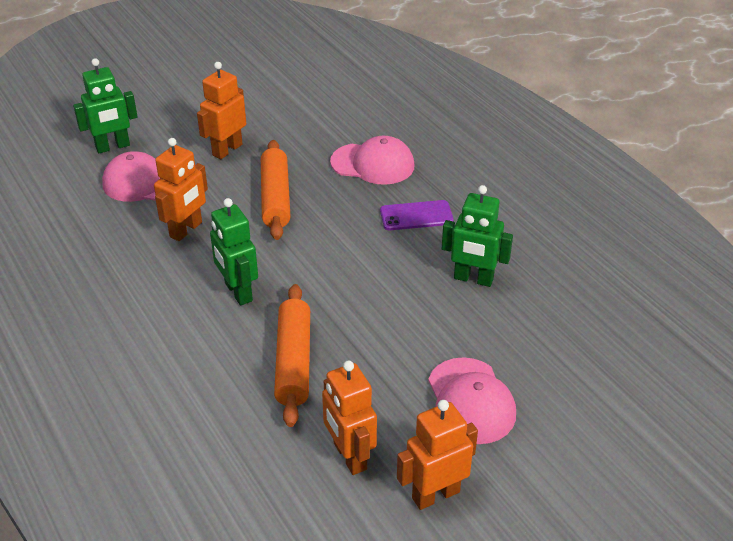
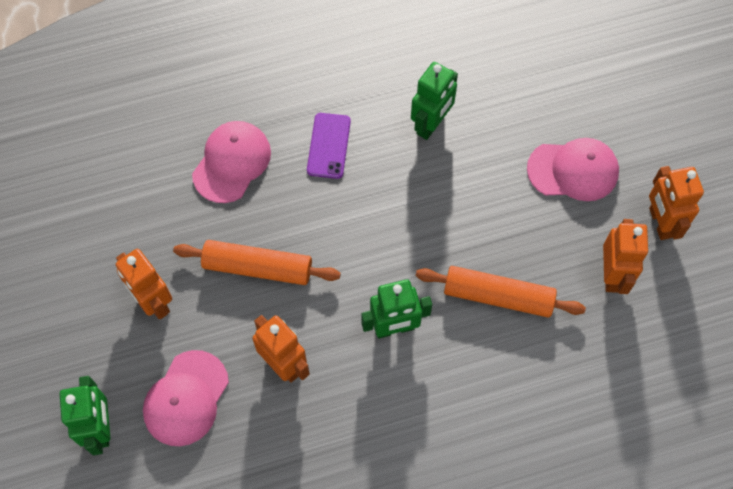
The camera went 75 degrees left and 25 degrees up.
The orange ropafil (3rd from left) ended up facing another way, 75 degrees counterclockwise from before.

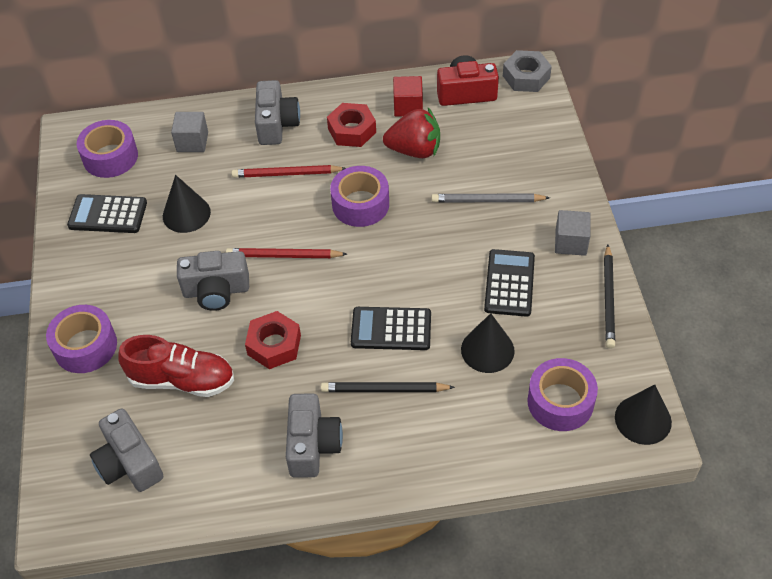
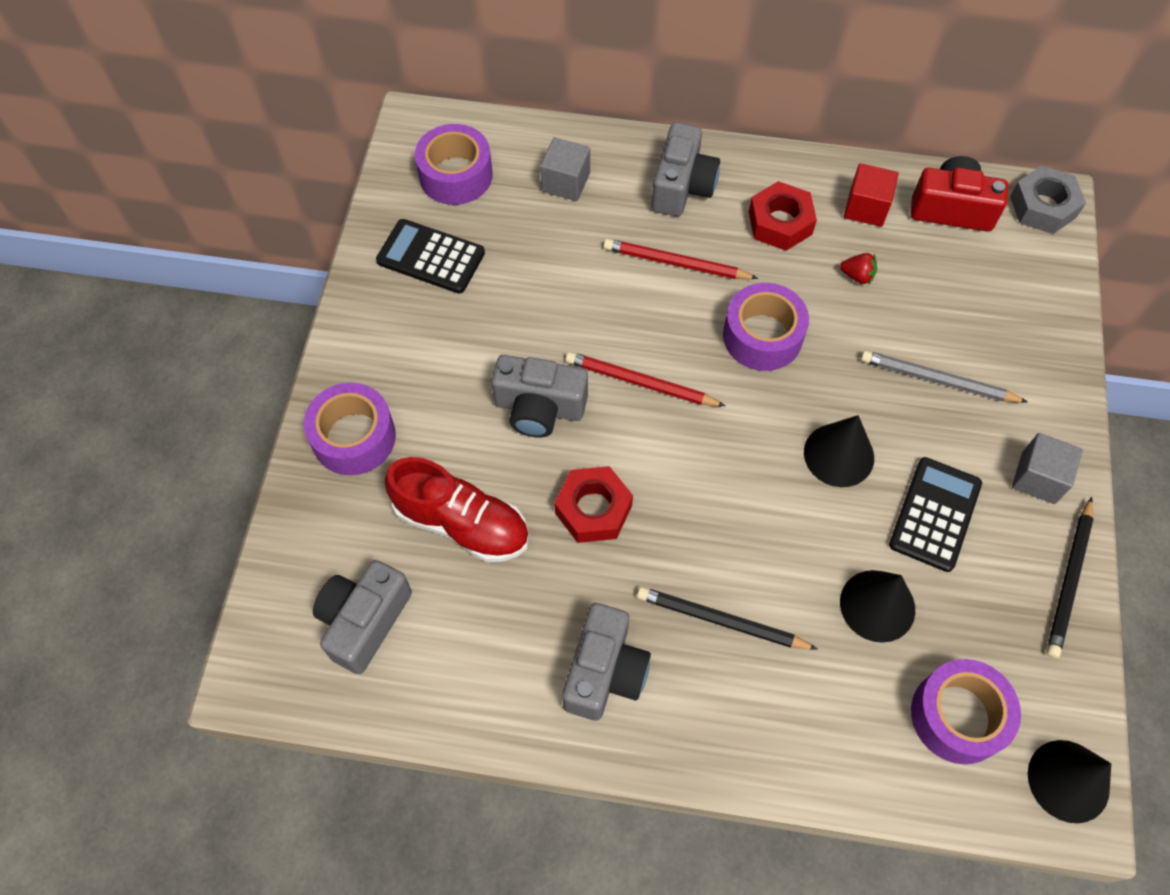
The camera went 15 degrees right and 10 degrees up.
The size of the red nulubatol changed by a factor of 0.45.
The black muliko (1st from left) ended up elsewhere.
The second view lost the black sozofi (2nd from left).
The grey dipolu (1st from left) ended up facing another way, 45 degrees clockwise from before.

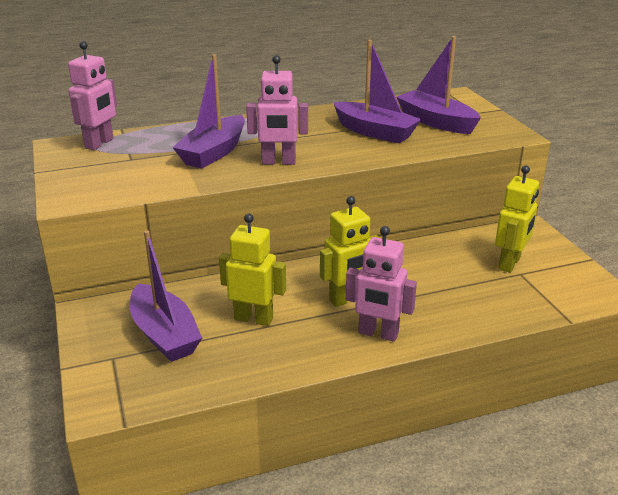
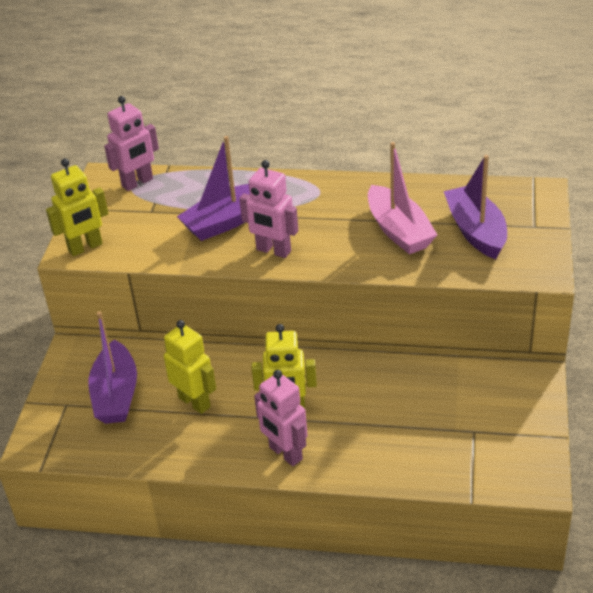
The camera went 30 degrees right and 10 degrees up.
What was the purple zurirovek (3rd from left) turned into the pink zurirovek.
The yellow ropafil (3rd from left in the first image) ended up elsewhere.

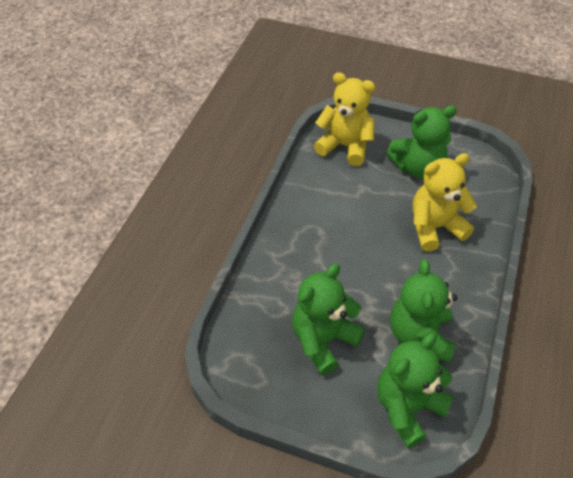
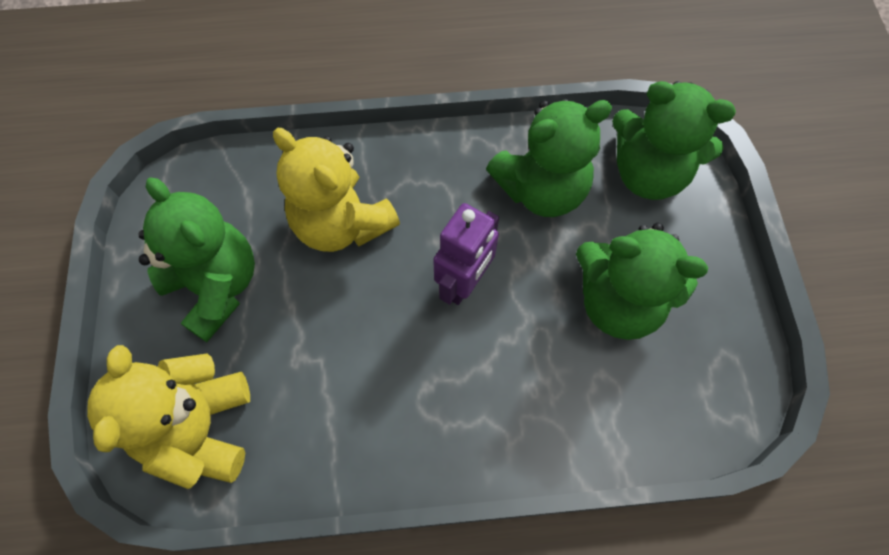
The camera went 115 degrees left and 15 degrees up.
The second view gained the purple ropafil.

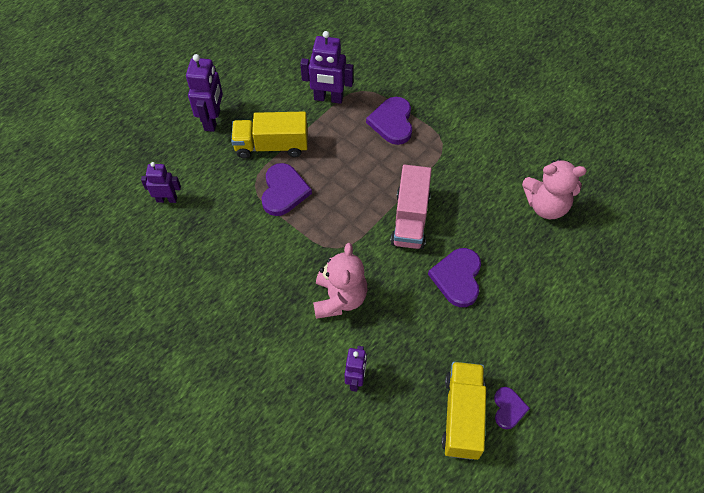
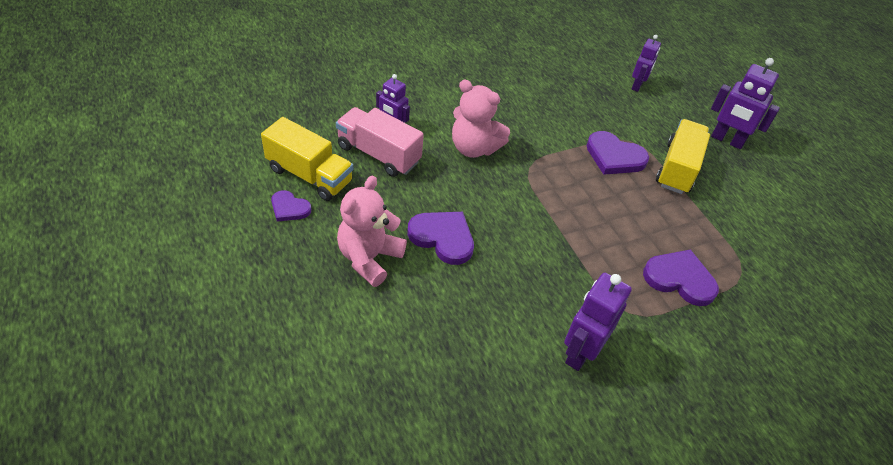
The camera went 110 degrees right and 10 degrees down.
The purple ropafil (3rd from left in the first image) ended up elsewhere.
The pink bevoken (2nd from left in the first image) ended up elsewhere.
The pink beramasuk ended up elsewhere.

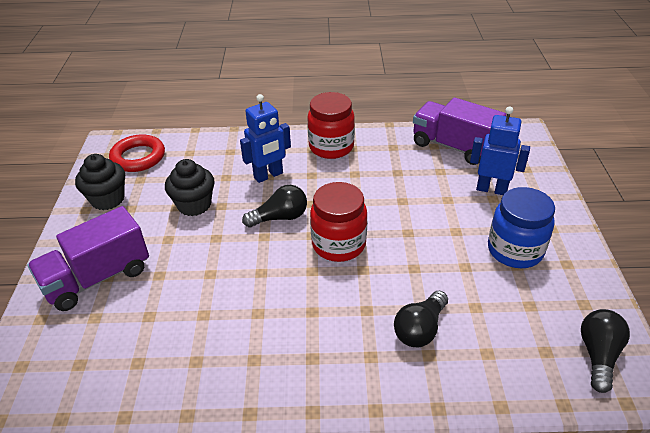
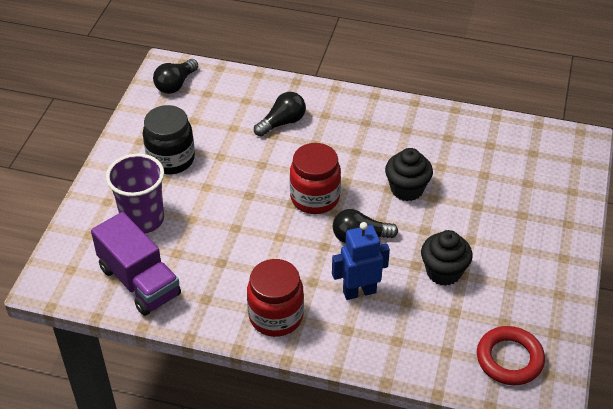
The camera went 165 degrees left and 5 degrees up.
Where the blue ropafil (2nd from left) stood, the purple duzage came to stand.
The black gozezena (1st from left) ended up elsewhere.
What was the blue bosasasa turned into the black bosasasa.
The second view lost the purple beramasuk (1st from left).

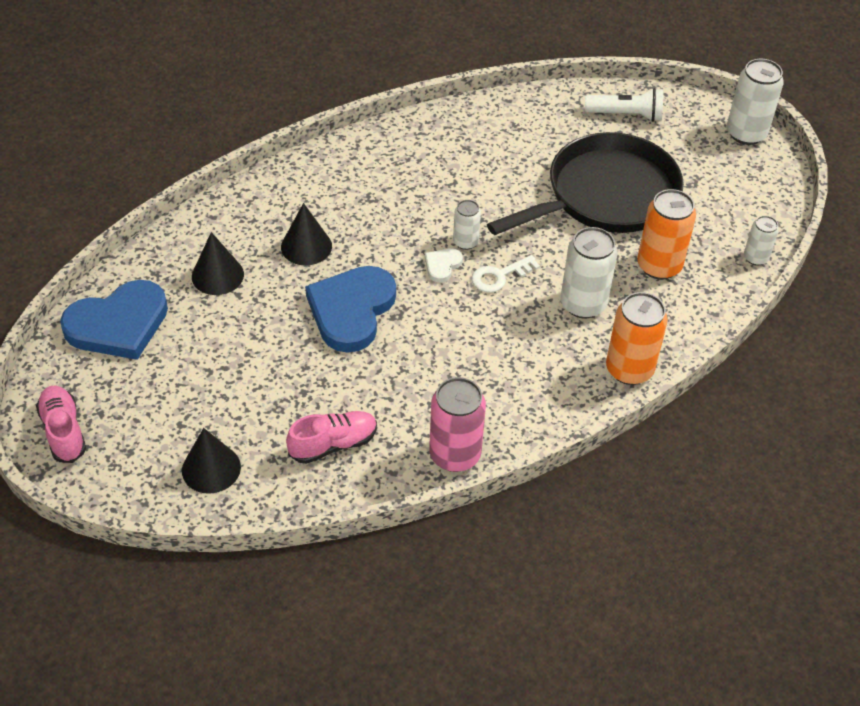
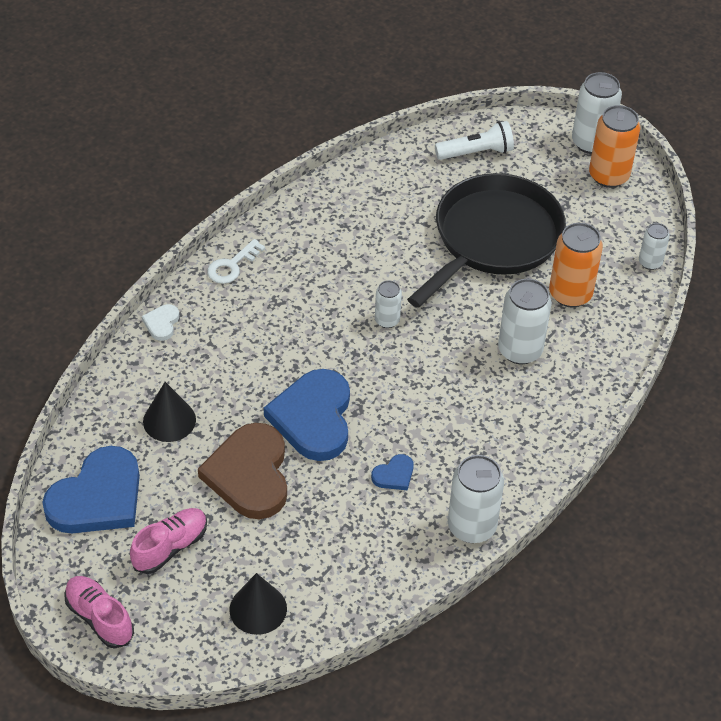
The camera went 20 degrees left and 0 degrees up.
The second view lost the black muliko (3rd from left).
The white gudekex ended up elsewhere.
The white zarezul ended up elsewhere.
The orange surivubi (1st from left in the first image) ended up elsewhere.
What was the pink surivubi turned into the white surivubi (2nd from left).
The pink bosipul (2nd from left) ended up elsewhere.
The second view gained the brown gudekex.
The second view gained the blue gudekex (3rd from left).

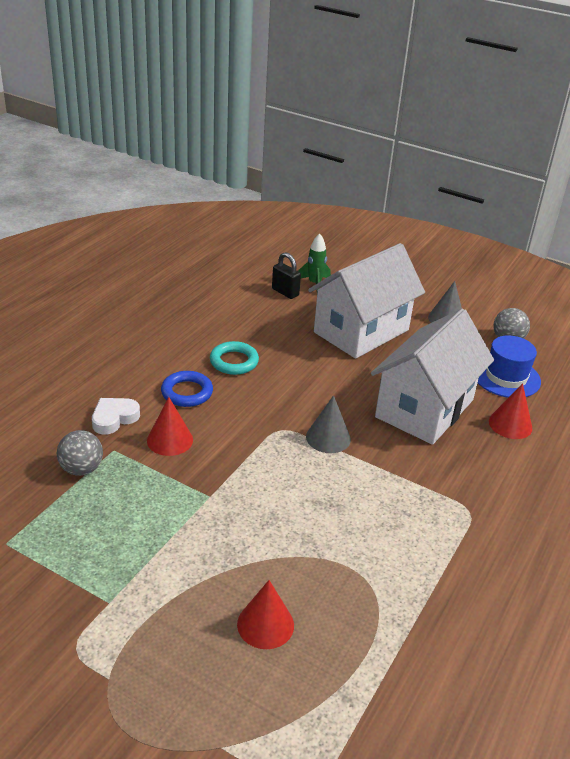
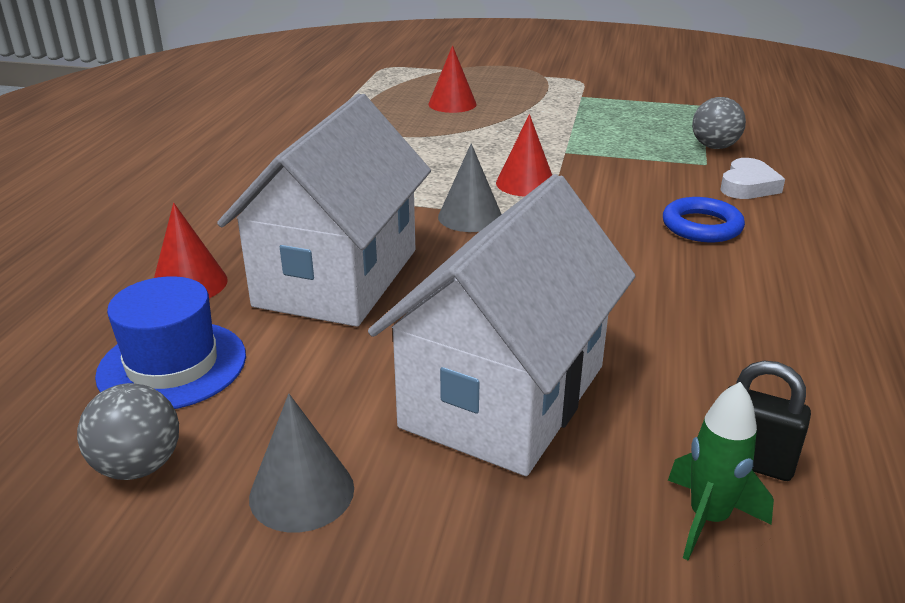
The camera went 165 degrees right and 5 degrees down.
The second view lost the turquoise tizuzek.
The red muliko (1st from left in the first image) ended up elsewhere.

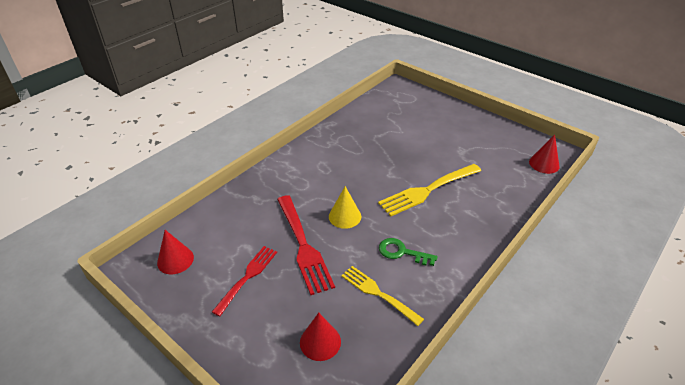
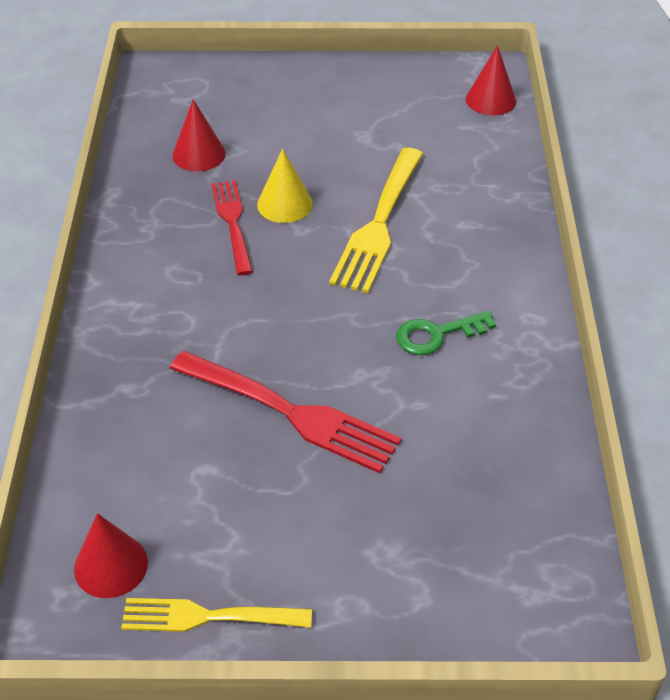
The camera went 40 degrees left and 5 degrees up.
The yellow muliko ended up elsewhere.
The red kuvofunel (1st from left) ended up elsewhere.
The yellow kuvofunel (1st from left) ended up elsewhere.
The red muliko (2nd from left) ended up elsewhere.

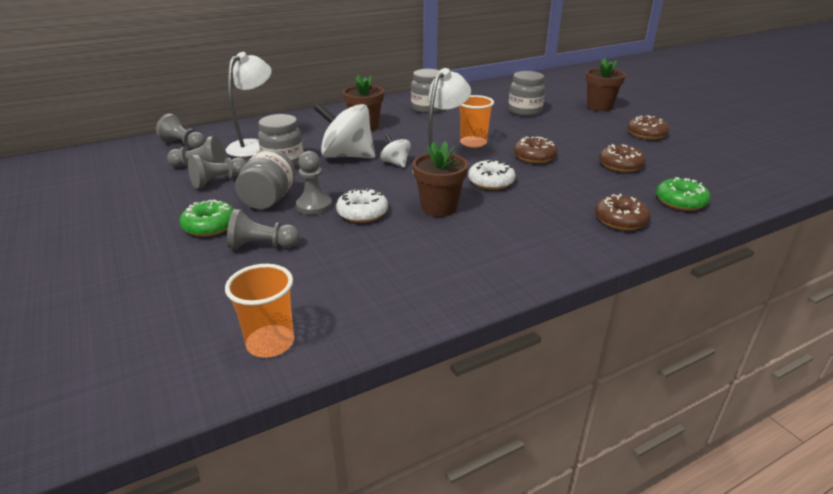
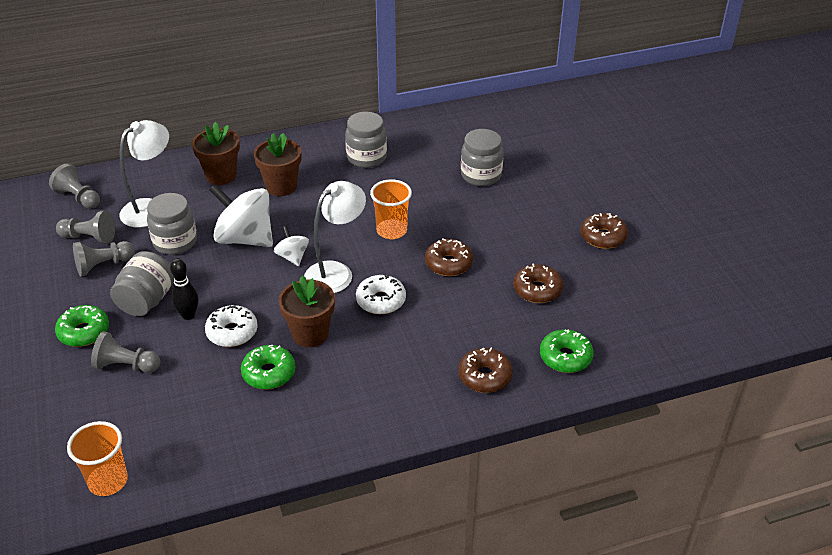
The camera went 10 degrees right and 10 degrees up.
The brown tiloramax (3rd from left in the first image) ended up elsewhere.
Where the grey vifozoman (5th from left) stood, the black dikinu came to stand.
The second view gained the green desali (2nd from left).

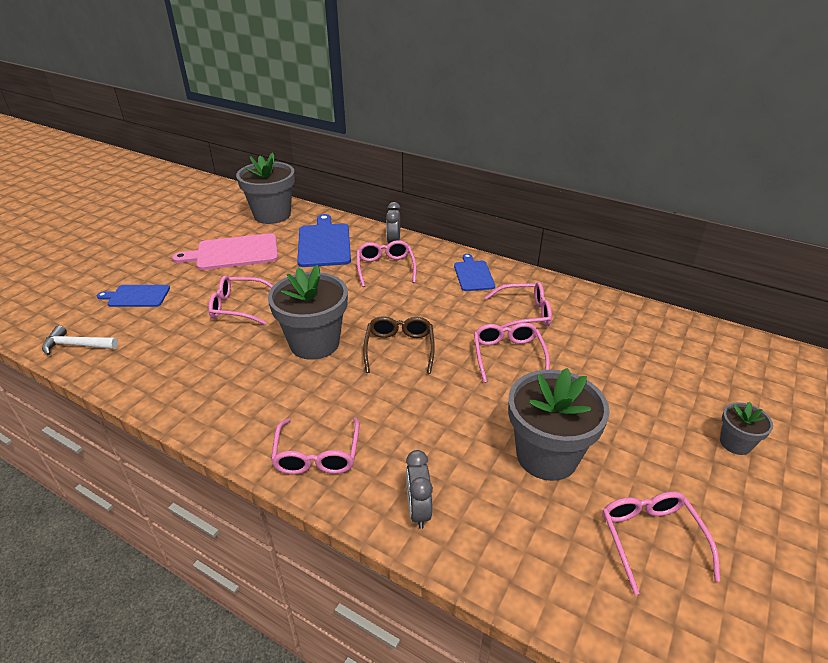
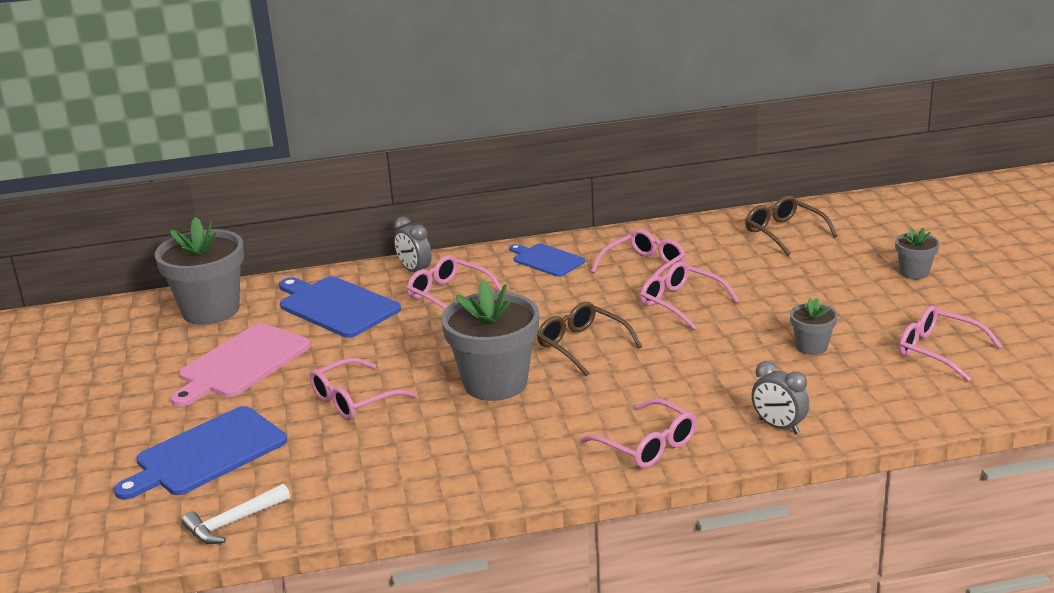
The camera went 40 degrees left and 10 degrees down.
The size of the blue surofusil (1st from left) changed by a factor of 1.65.
The size of the grey tiloramax (3rd from left) changed by a factor of 0.49.
The second view gained the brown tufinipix (2nd from left).

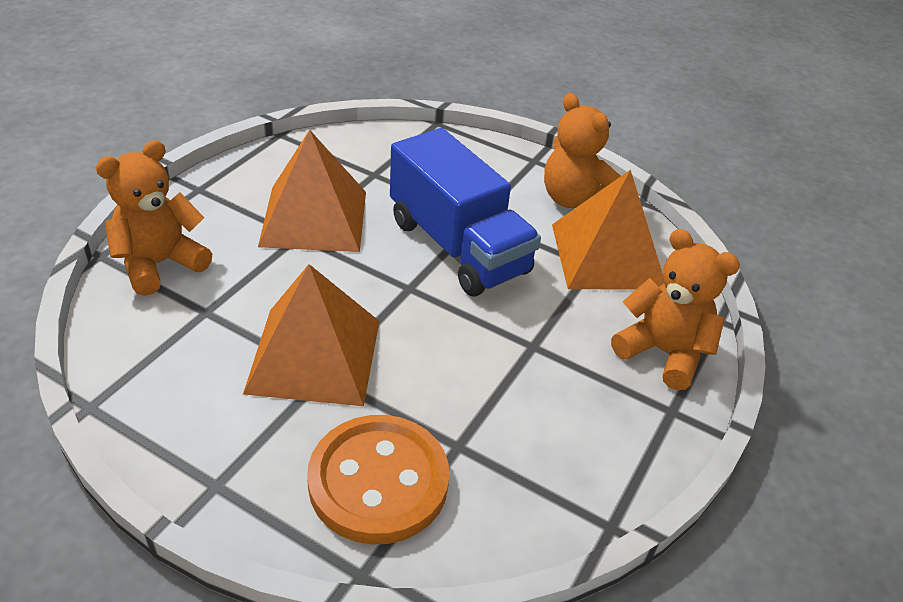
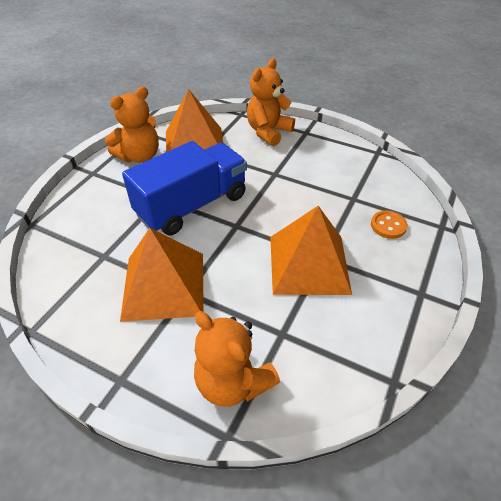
The camera went 90 degrees left and 5 degrees up.
The size of the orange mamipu changed by a factor of 0.47.

